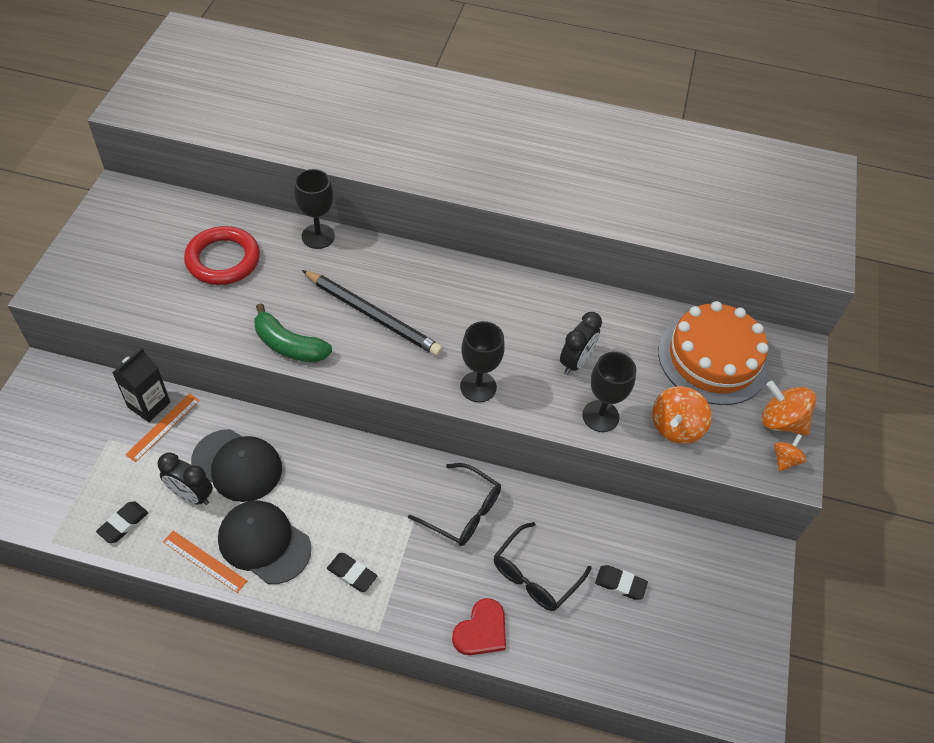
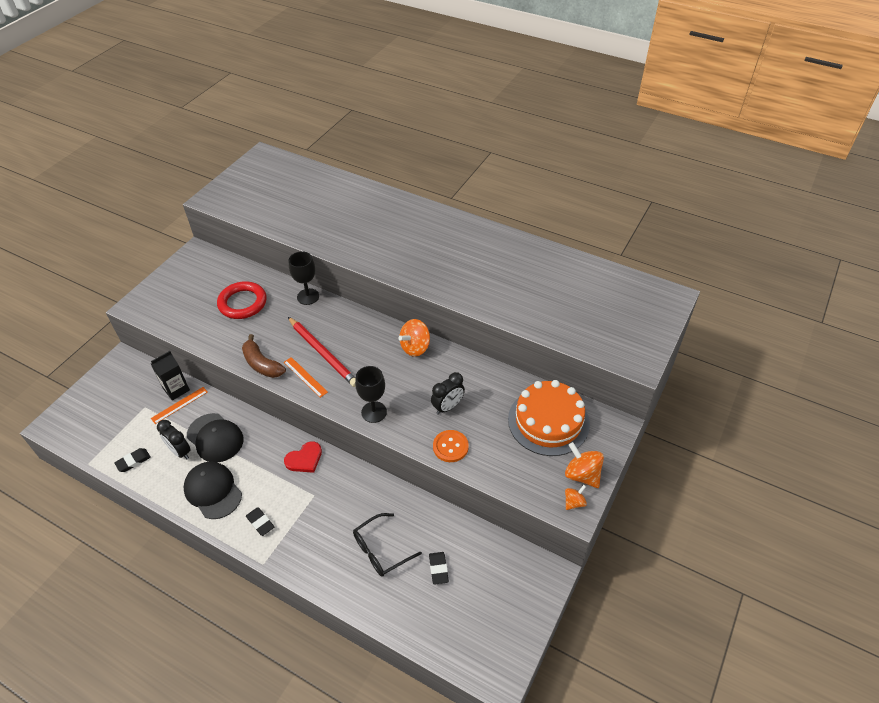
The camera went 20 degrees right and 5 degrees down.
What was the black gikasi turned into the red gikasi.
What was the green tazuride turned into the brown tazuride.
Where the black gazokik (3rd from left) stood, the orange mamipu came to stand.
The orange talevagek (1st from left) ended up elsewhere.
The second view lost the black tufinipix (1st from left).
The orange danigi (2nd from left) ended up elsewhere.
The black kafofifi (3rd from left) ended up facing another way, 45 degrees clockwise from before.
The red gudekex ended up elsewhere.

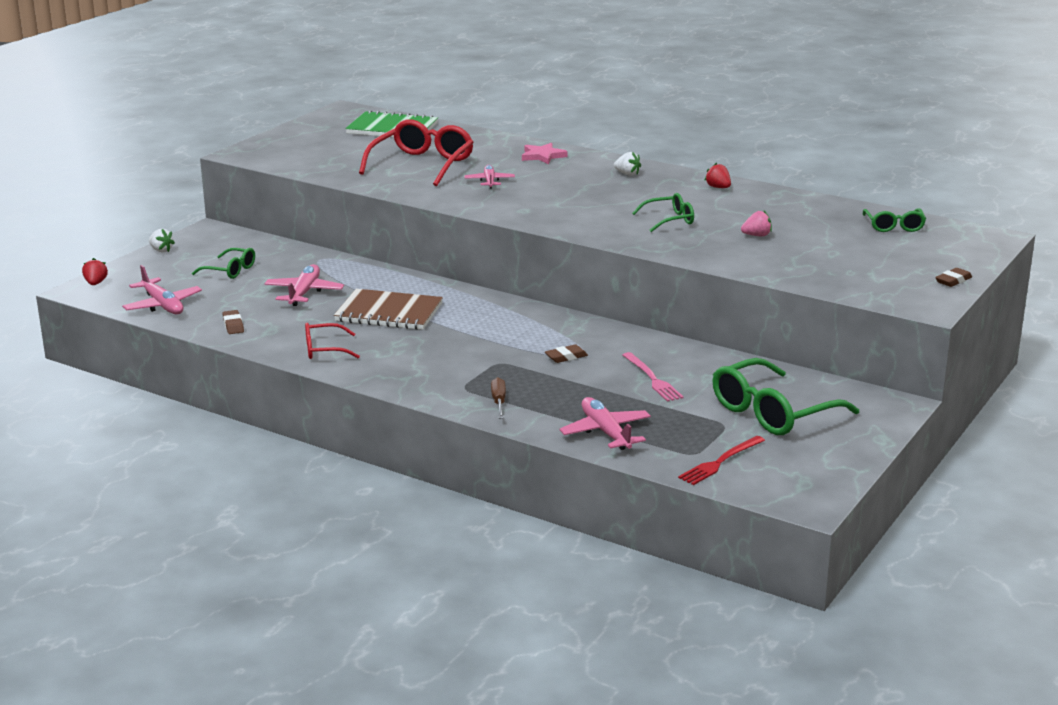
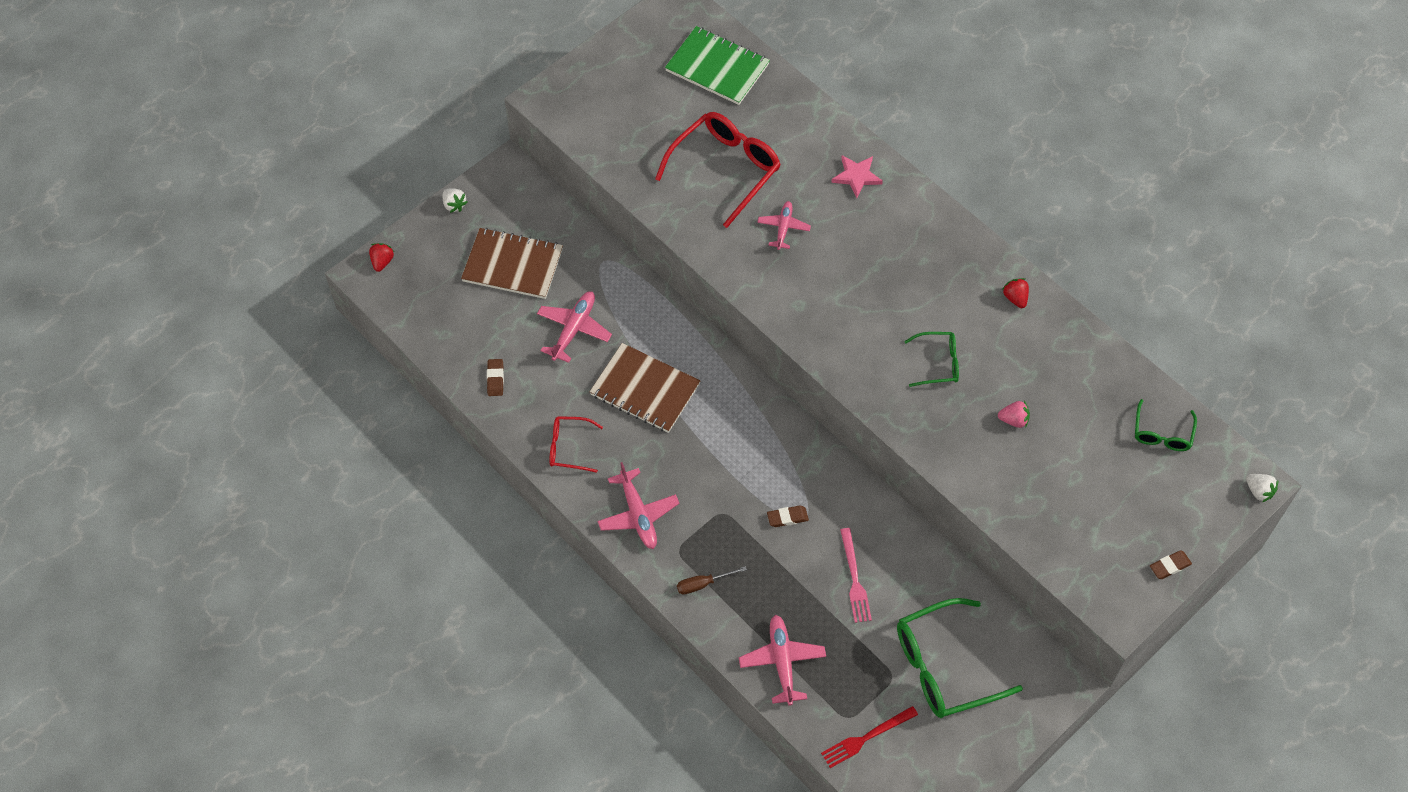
The camera went 15 degrees right and 35 degrees up.
The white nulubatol (2nd from left) ended up elsewhere.
Where the green tufinipix (1st from left) stood, the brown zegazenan (1st from left) came to stand.
The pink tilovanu (1st from left in the first image) ended up elsewhere.
The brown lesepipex ended up facing another way, 120 degrees counterclockwise from before.

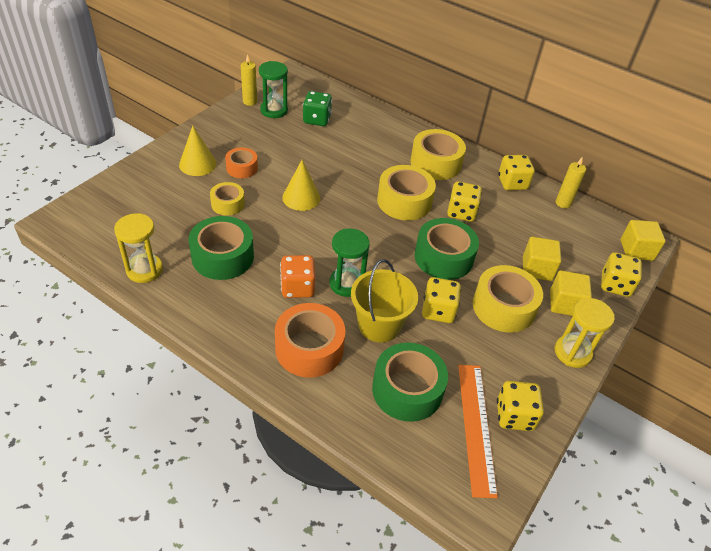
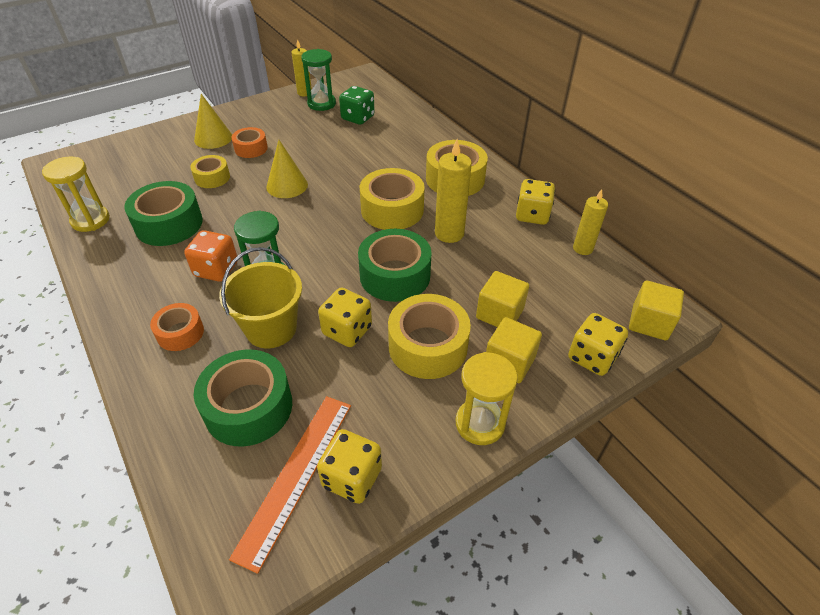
The camera went 25 degrees right and 0 degrees up.
Where the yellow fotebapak (2nd from left) stood, the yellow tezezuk (2nd from left) came to stand.
The size of the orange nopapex (2nd from left in the first image) changed by a factor of 0.58.

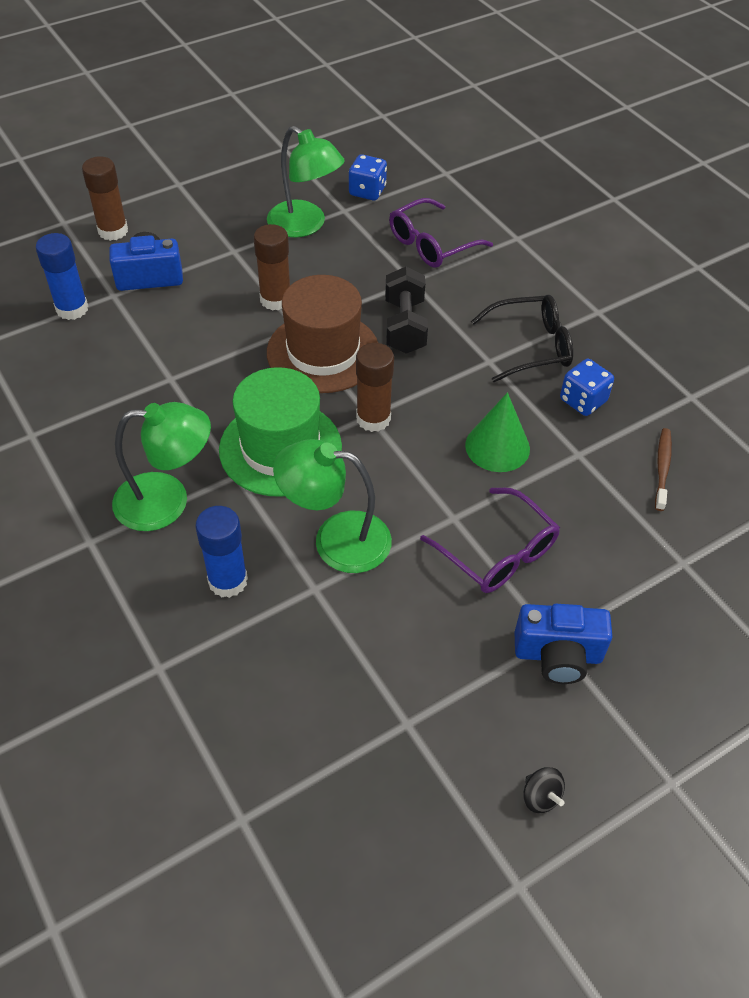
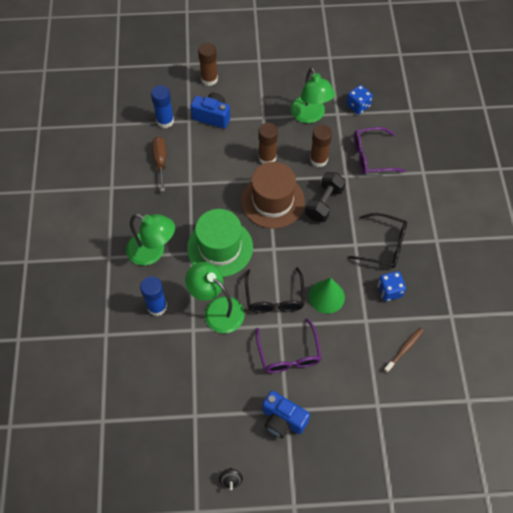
The camera went 30 degrees right and 10 degrees up.
The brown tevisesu (3rd from left) ended up elsewhere.
The second view gained the brown lesepipex.
The second view gained the black tufinipix (1st from left).

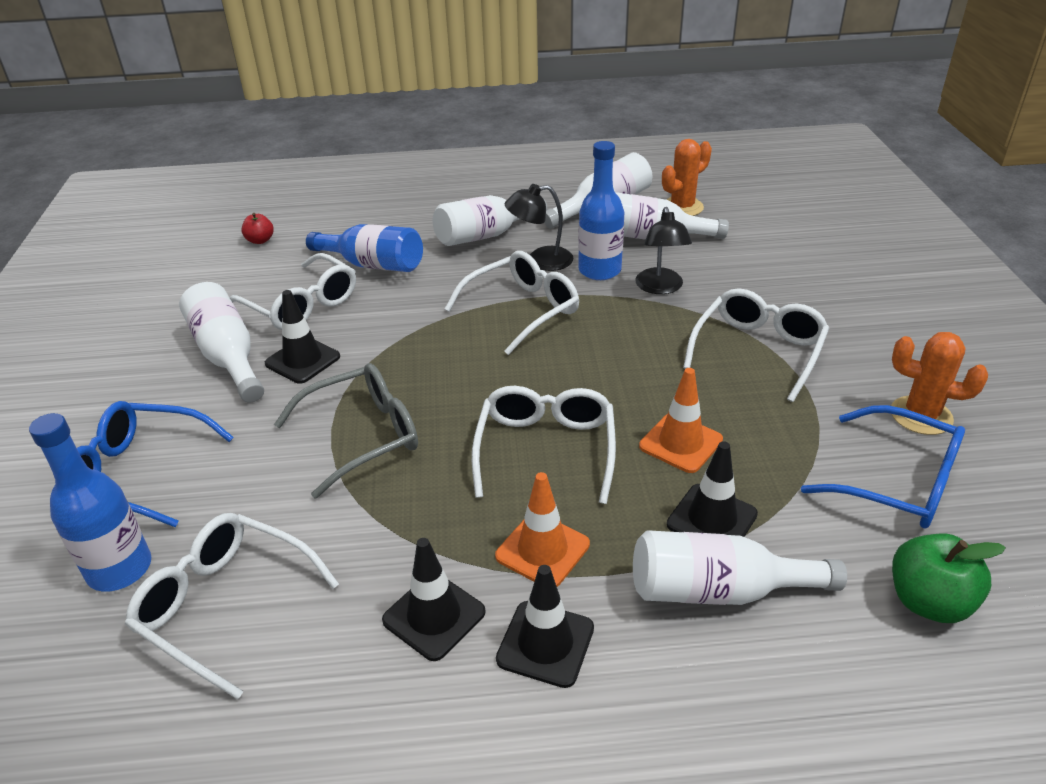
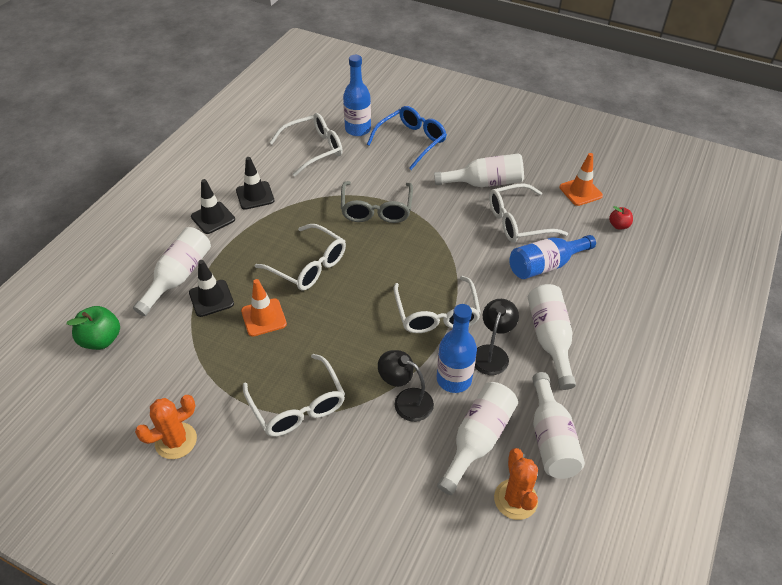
The camera went 120 degrees right and 10 degrees up.
The second view lost the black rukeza (1st from left).
The second view lost the blue tufinipix (2nd from left).
The orange rukeza (1st from left in the first image) ended up elsewhere.

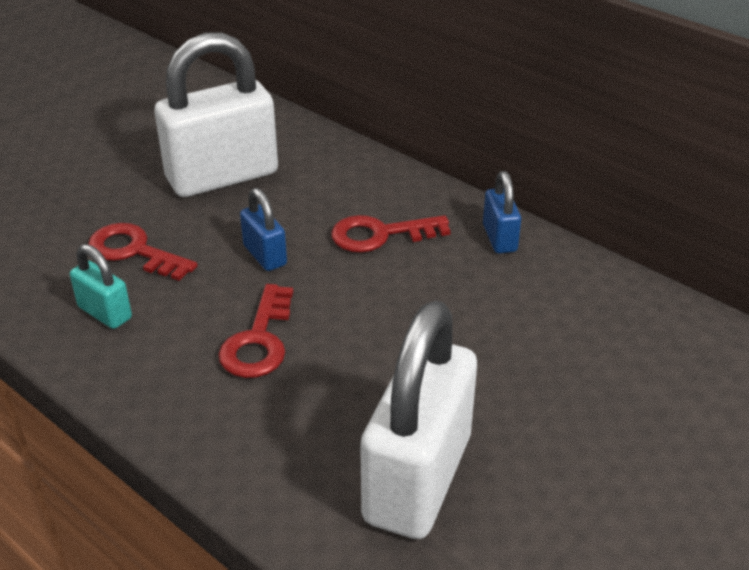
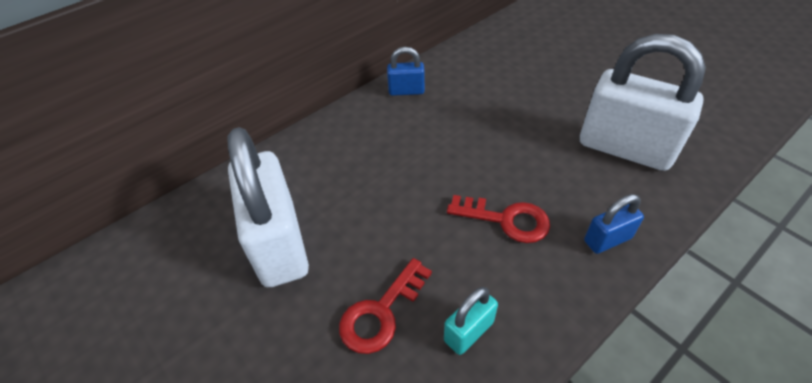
The camera went 80 degrees left and 10 degrees up.
The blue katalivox (1st from left in the first image) ended up elsewhere.
The second view lost the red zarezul (3rd from left).

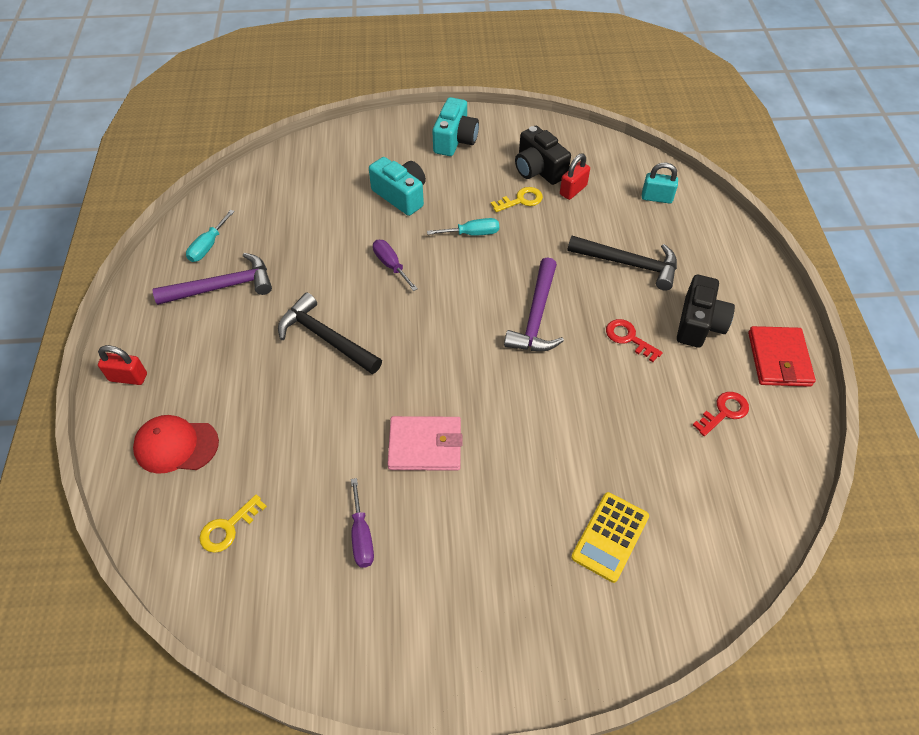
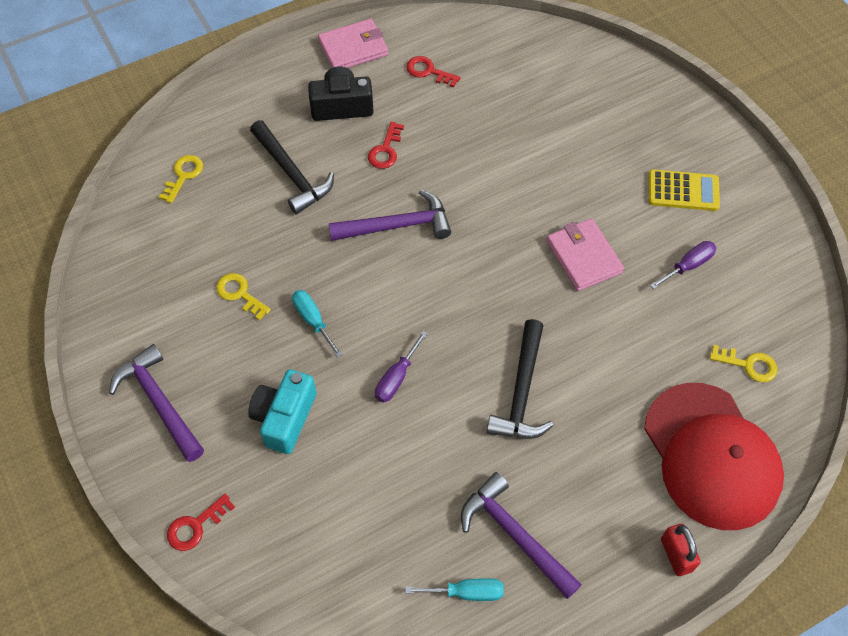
The camera went 115 degrees left and 5 degrees up.
Where the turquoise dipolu (2nd from left) stood, the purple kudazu (1st from left) came to stand.
The second view lost the black dipolu (1st from left).
The second view lost the red katalivox (2nd from left).
Where the turquoise katalivox stood, the yellow zarezul (1st from left) came to stand.
The black kudazu (2nd from left in the first image) ended up facing another way, 150 degrees clockwise from before.
What was the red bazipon turned into the pink bazipon (1st from left).
The size of the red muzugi changed by a factor of 1.82.
The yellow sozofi ended up elsewhere.
The second view gained the red zarezul (1st from left).

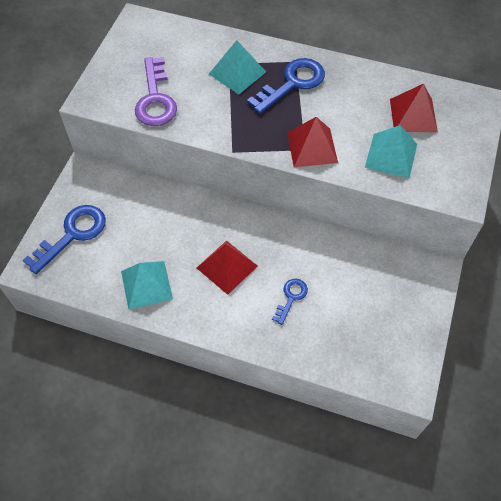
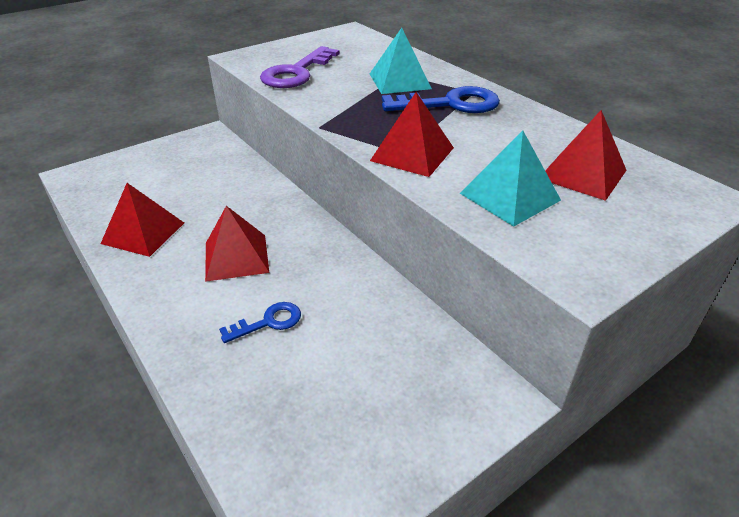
The camera went 35 degrees right and 20 degrees down.
The second view lost the blue zarezul (1st from left).
What was the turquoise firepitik (1st from left) turned into the red firepitik (1st from left).

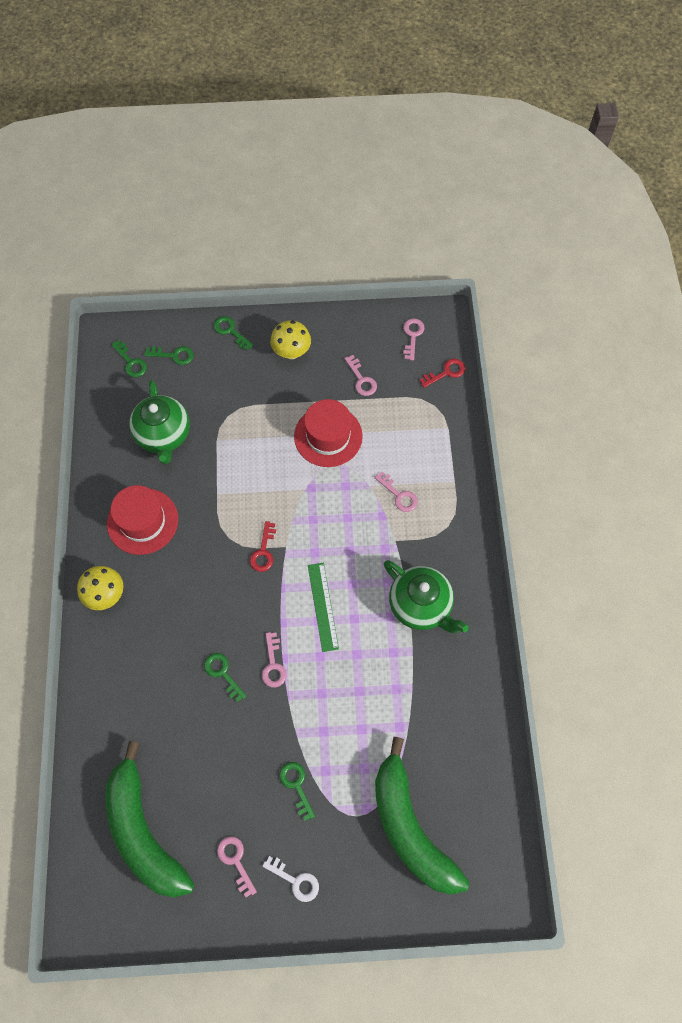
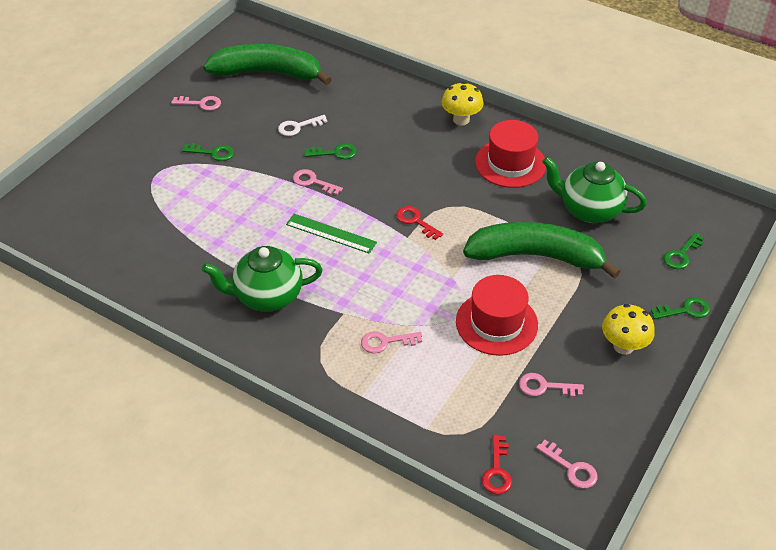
The camera went 125 degrees right and 20 degrees down.
The second view lost the green zarezul (1st from left).
The green tazuride (2nd from left) ended up elsewhere.
The white zarezul ended up elsewhere.

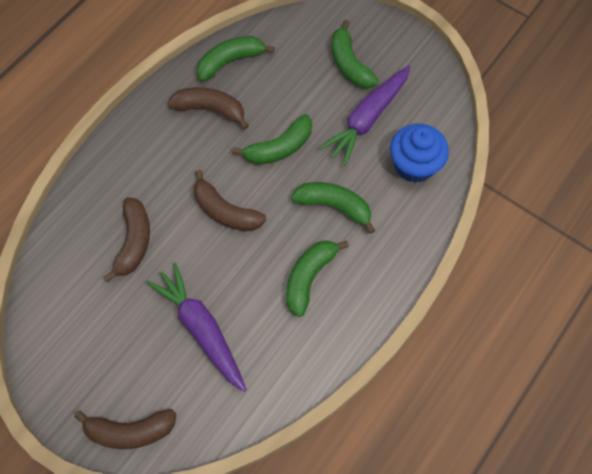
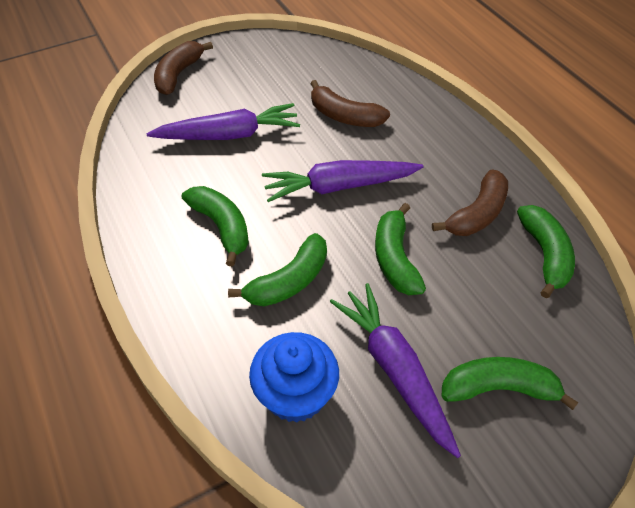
The camera went 115 degrees right and 15 degrees down.
Where the brown tazuride (4th from left) stood, the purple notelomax (2nd from left) came to stand.

